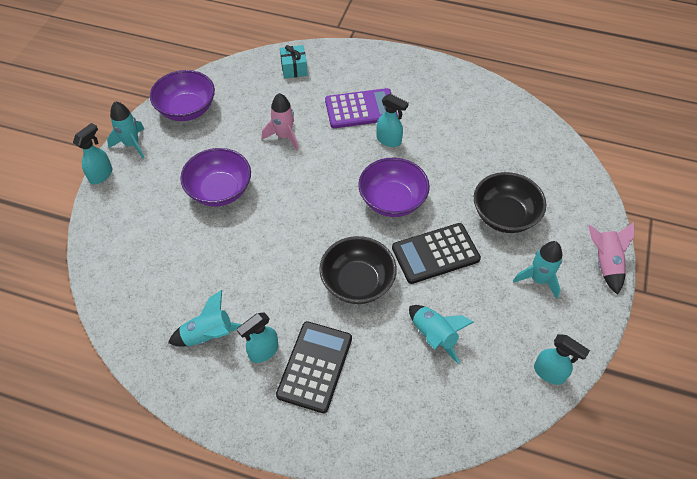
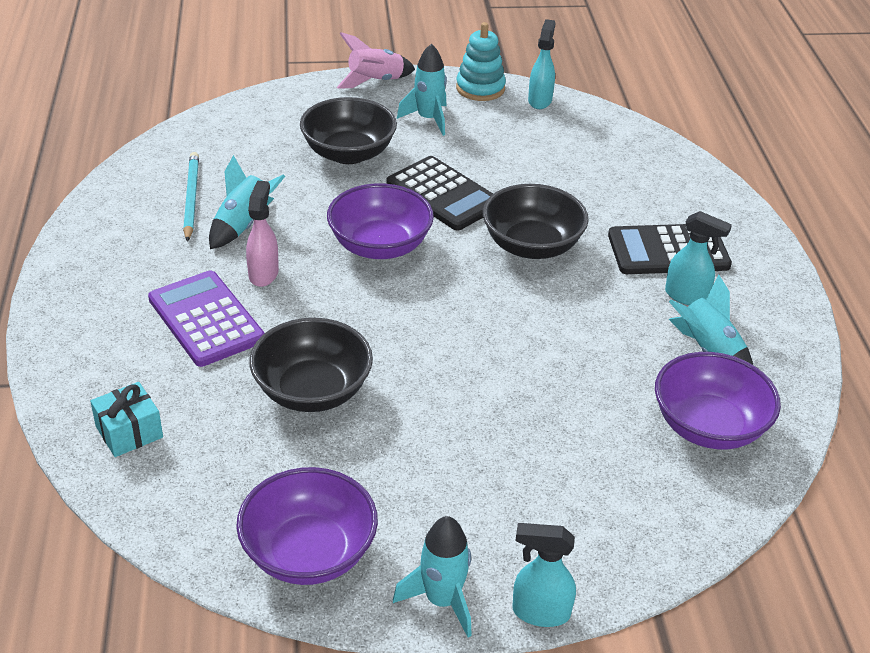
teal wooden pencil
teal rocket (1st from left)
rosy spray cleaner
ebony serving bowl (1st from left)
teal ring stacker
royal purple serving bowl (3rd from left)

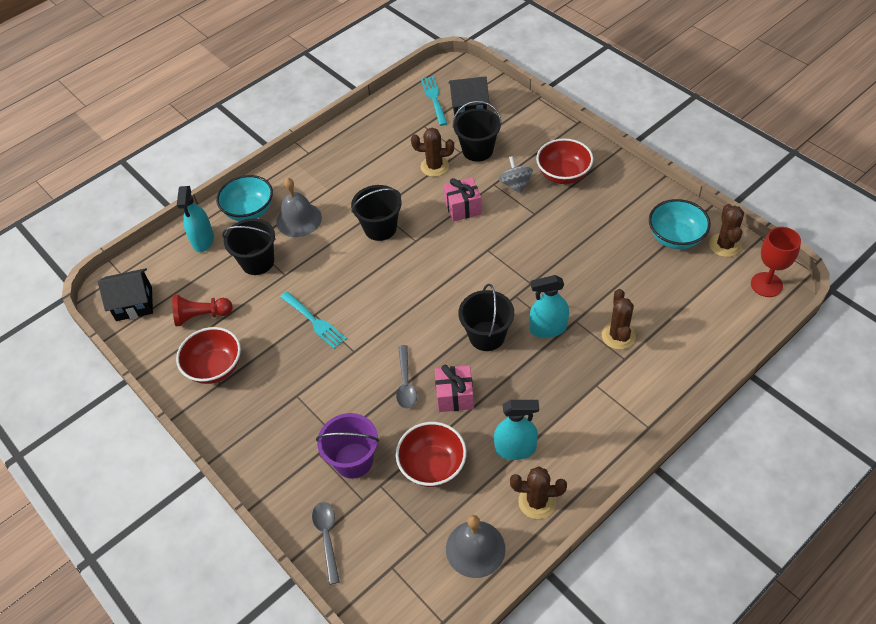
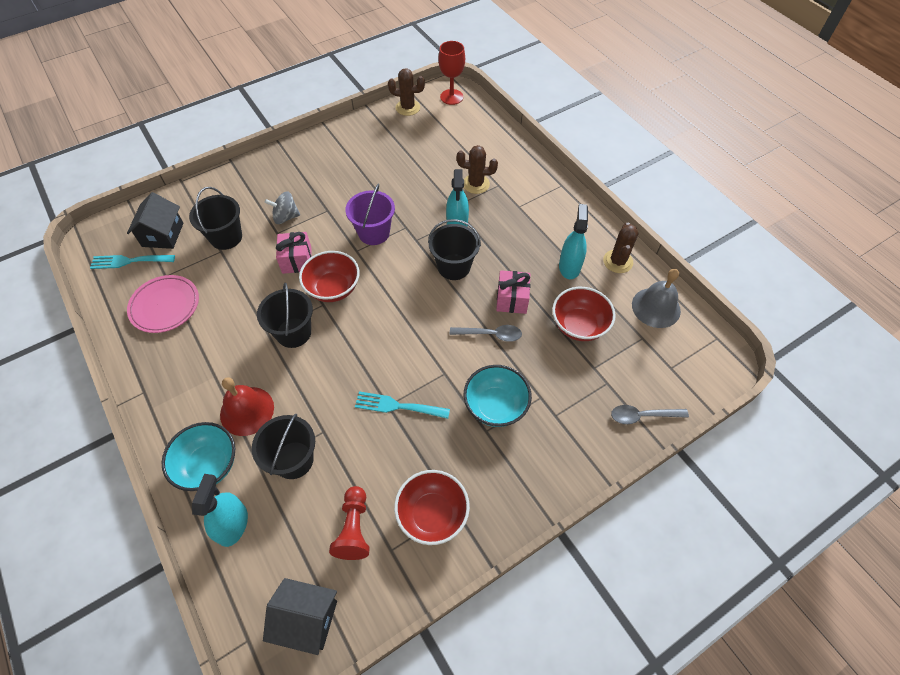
rosy flat dish
teal spray cleaner (1st from left)
scarlet hand bell
ebony cottage (2nd from left)
scarlet serving bowl (1st from left)
royal purple bucket
teal fork (2nd from left)
teal serving bowl (2nd from left)
brown saguaro cactus (1st from left in the first image)

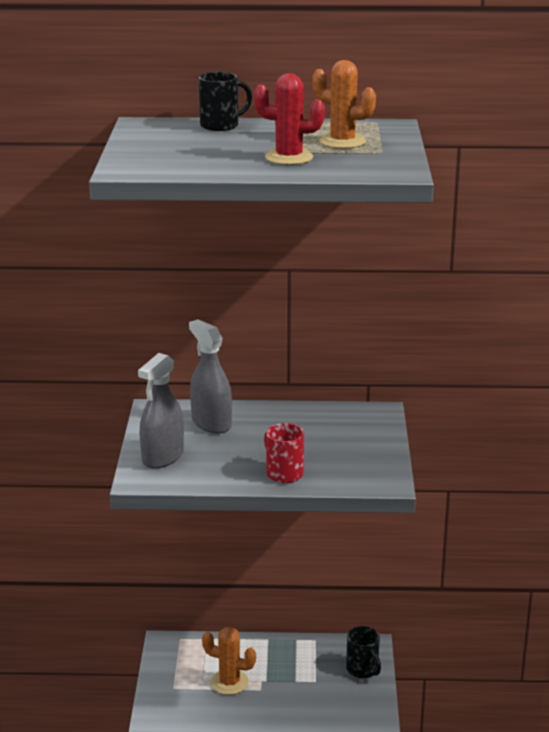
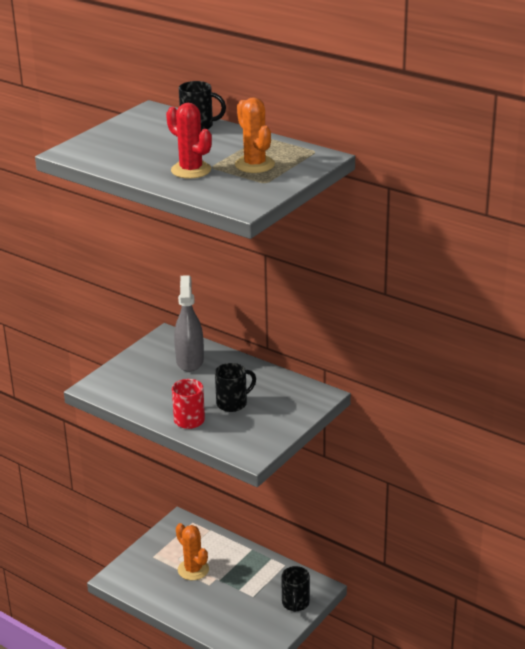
ebony mug (2nd from left)
grey spray cleaner (1st from left in the first image)

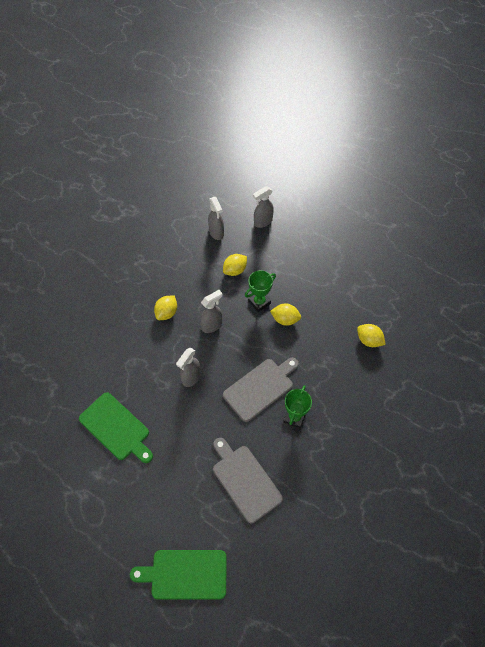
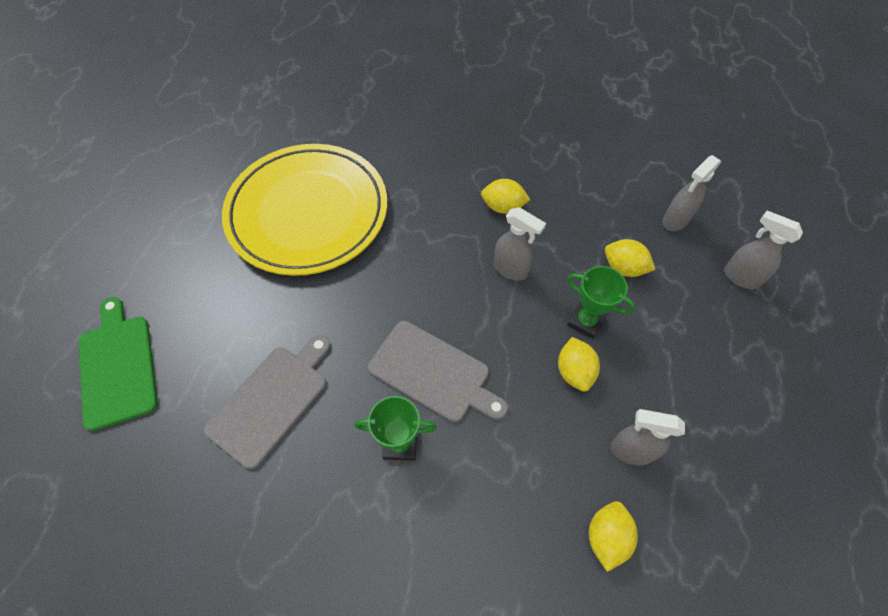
golden flat dish
grey spray cleaner (2nd from left)

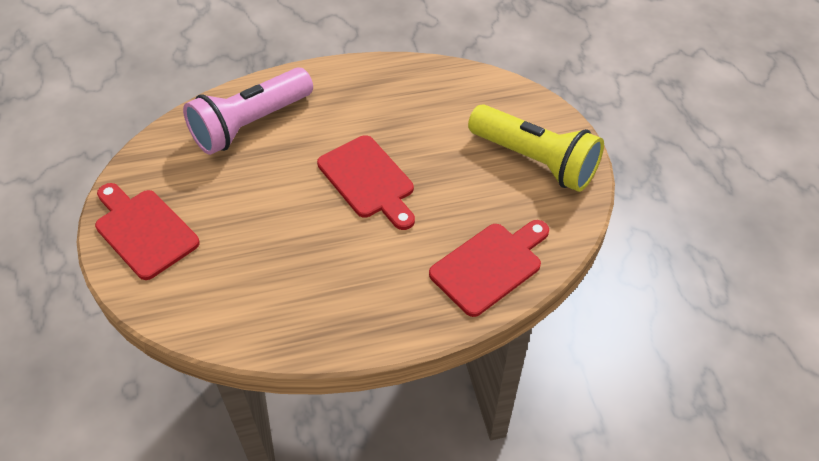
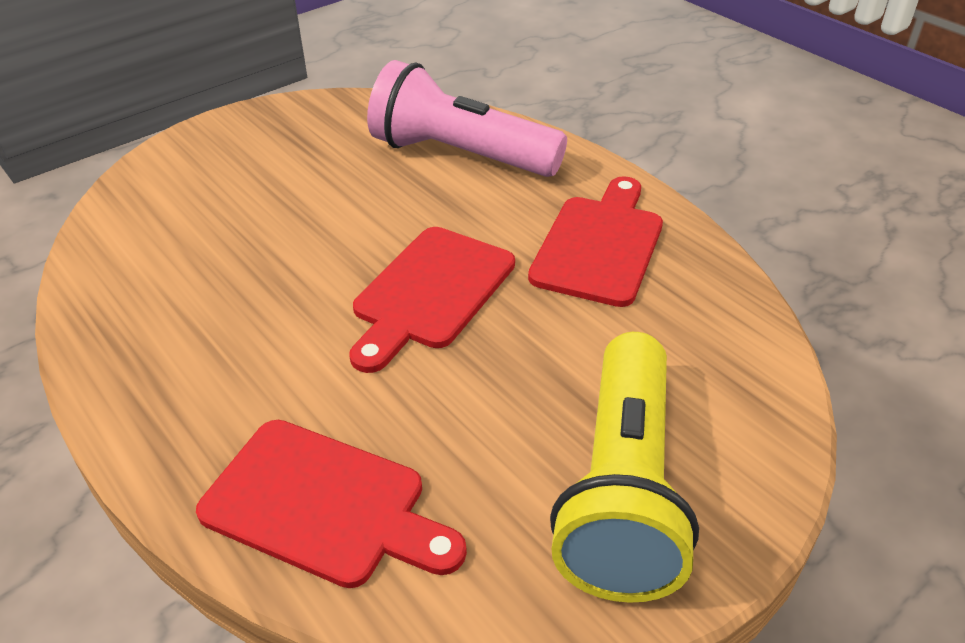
scarlet chopping board (3rd from left)

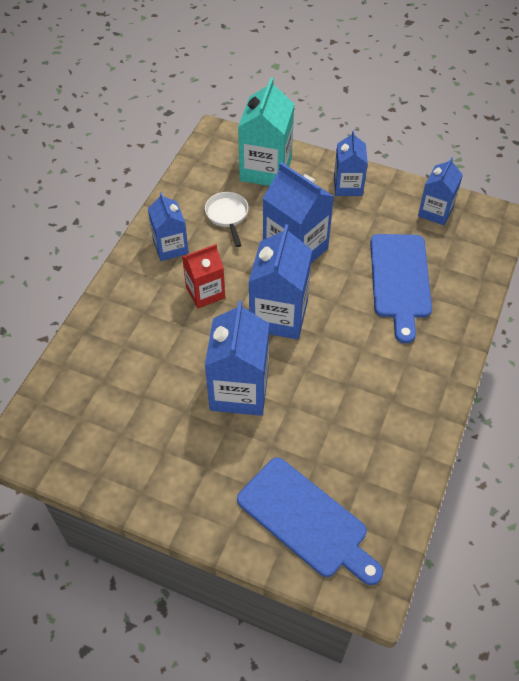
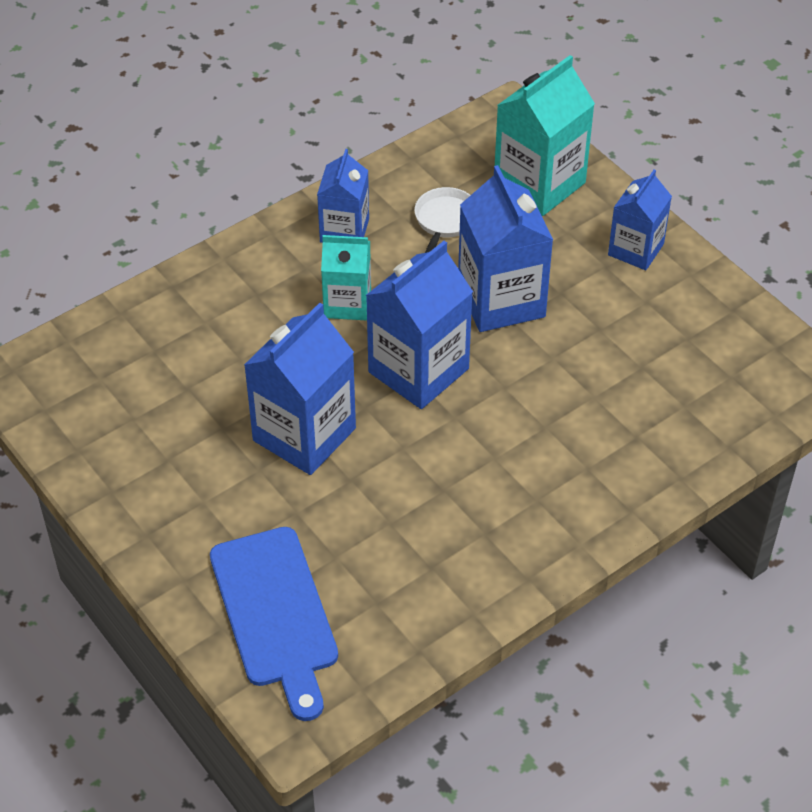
teal milk carton (1st from left)
blue chopping board (2nd from left in the first image)
blue milk carton (6th from left in the first image)

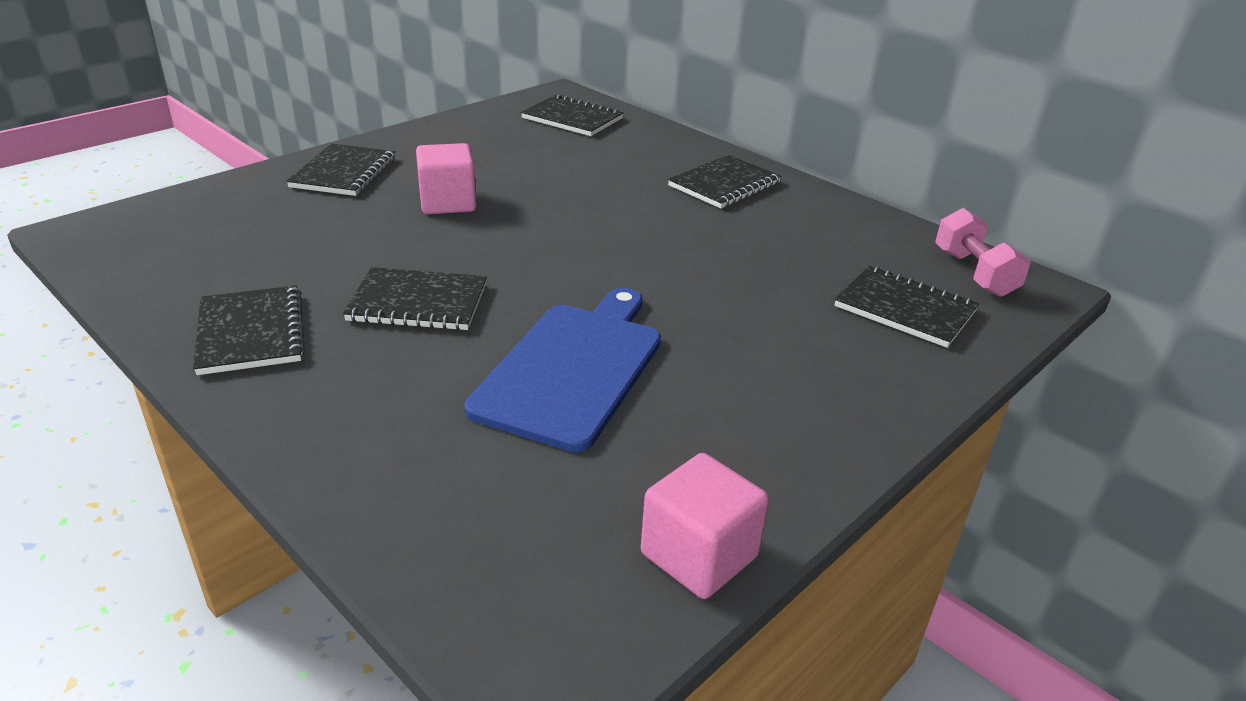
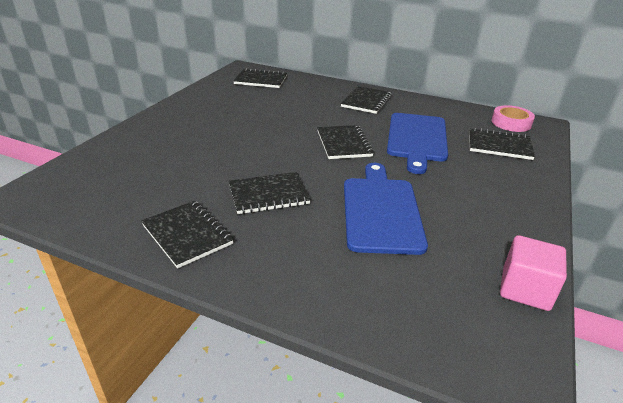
ebony notepad (4th from left)
blue chopping board (2nd from left)
rosy roll of tape
rosy solid cube (1st from left in the first image)

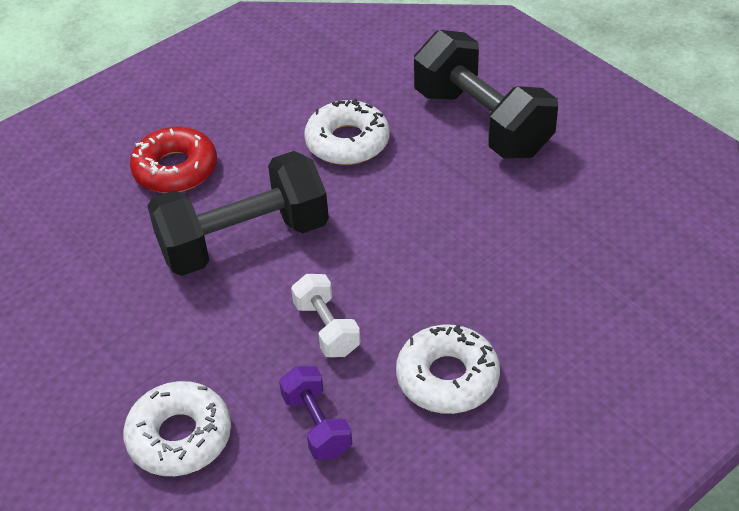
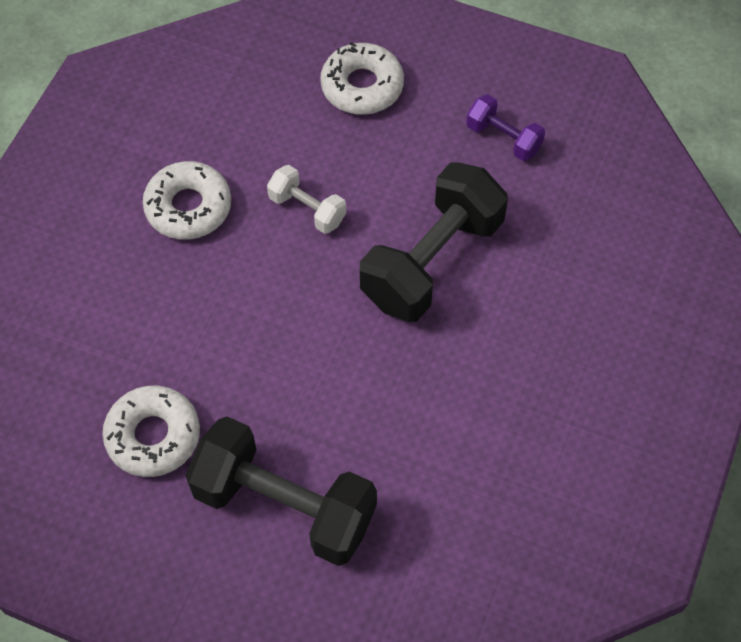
white donut (1st from left)
royal purple hand weight
scarlet donut

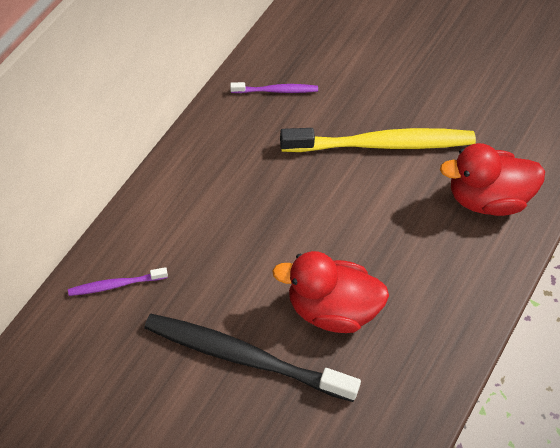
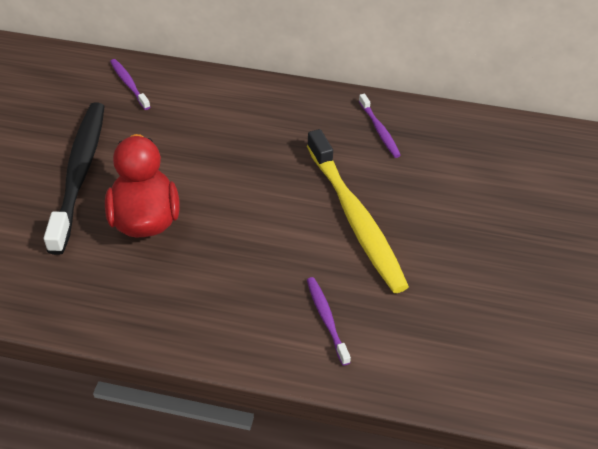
royal purple dental brush (2nd from left)

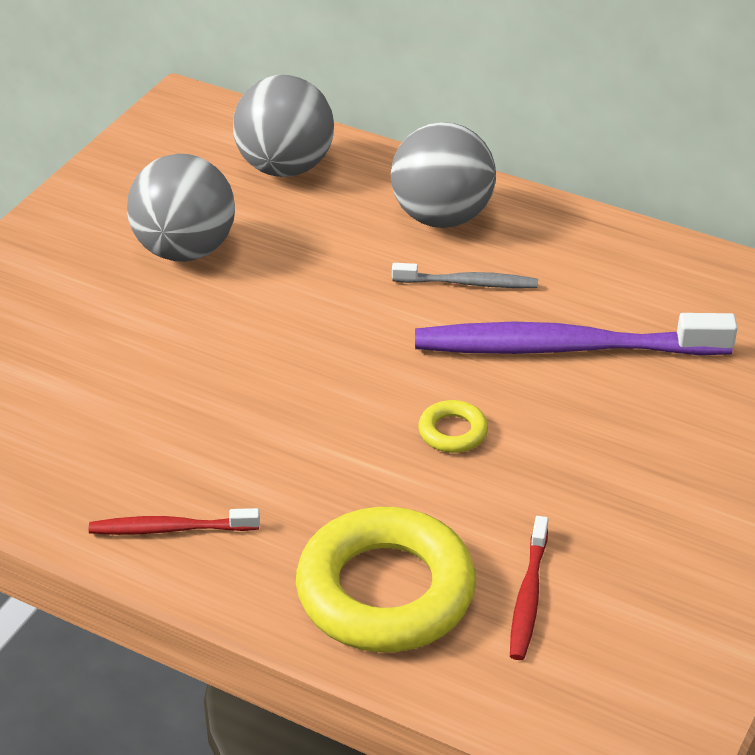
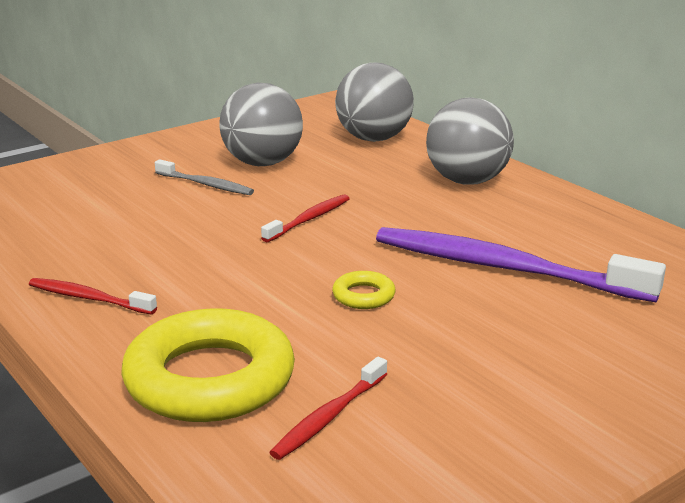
grey dental brush
scarlet dental brush (2nd from left)

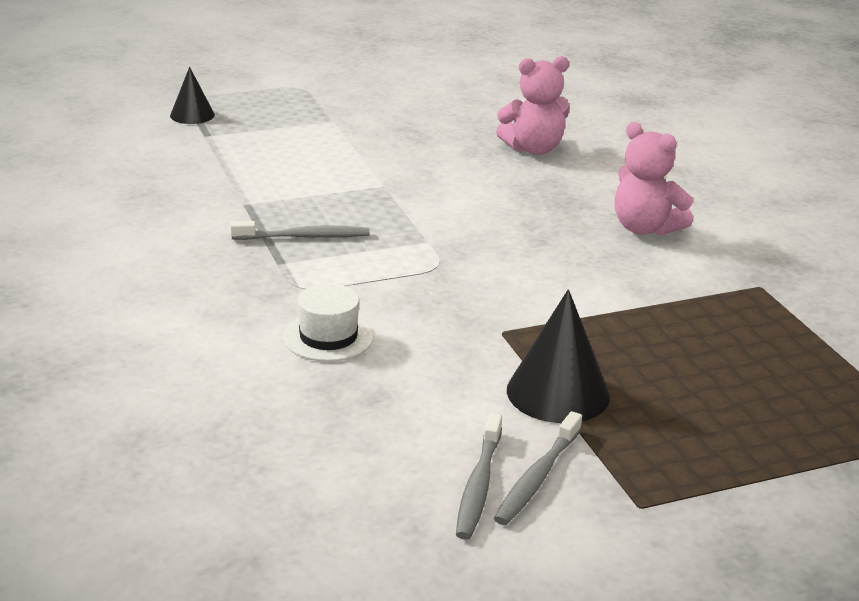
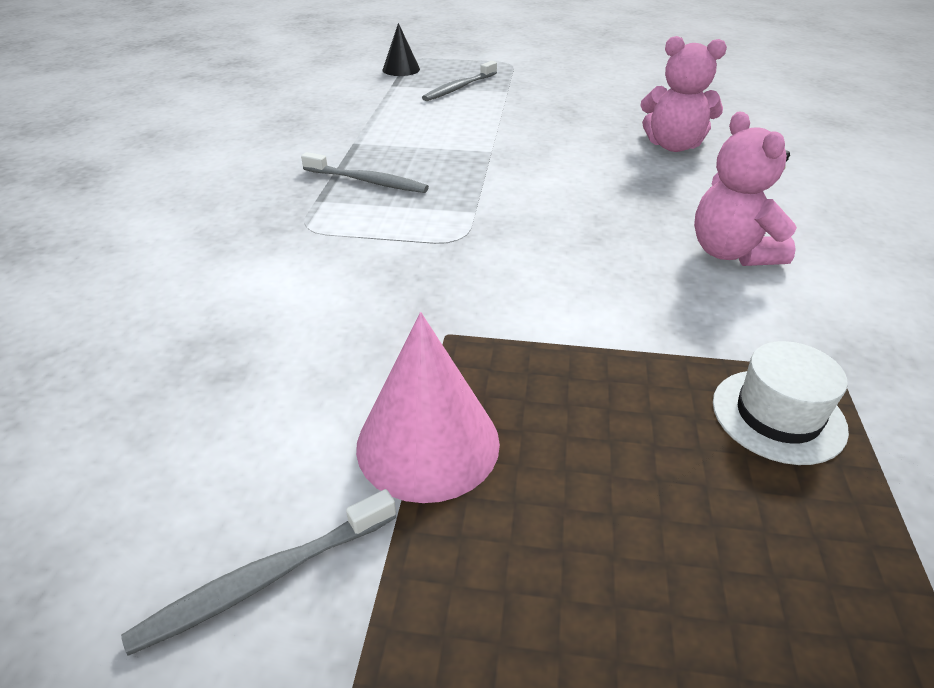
rosy cone
grey dental brush (3rd from left)
white top hat

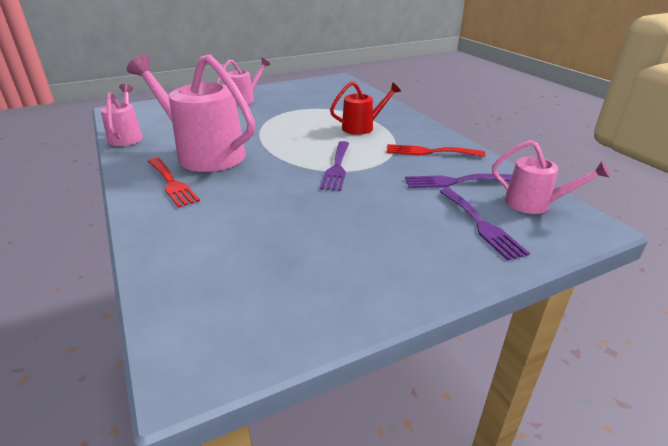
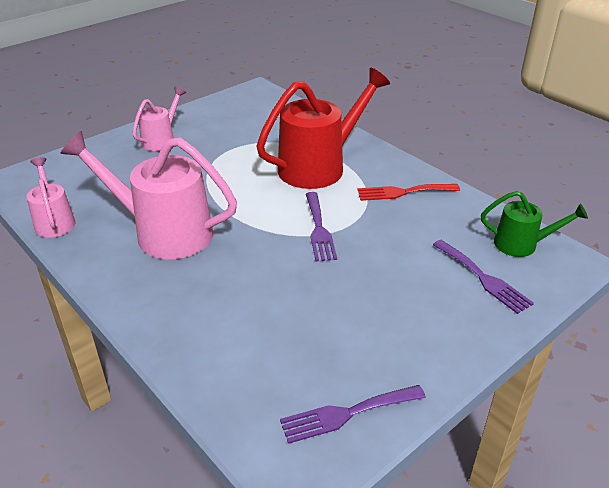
scarlet watering can
royal purple fork (2nd from left)
emerald watering can
scarlet fork (1st from left in the first image)

